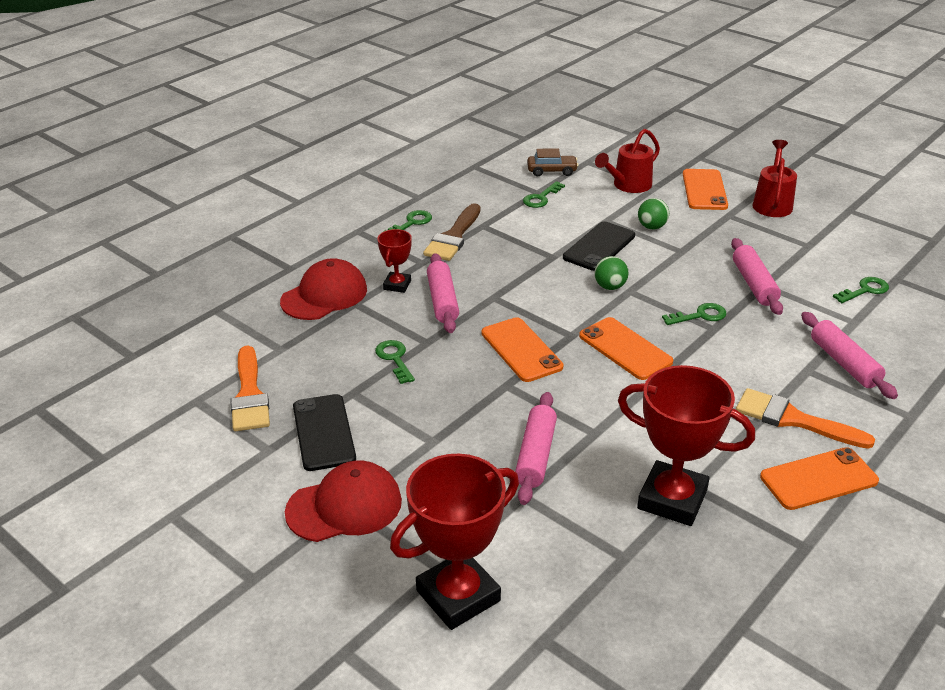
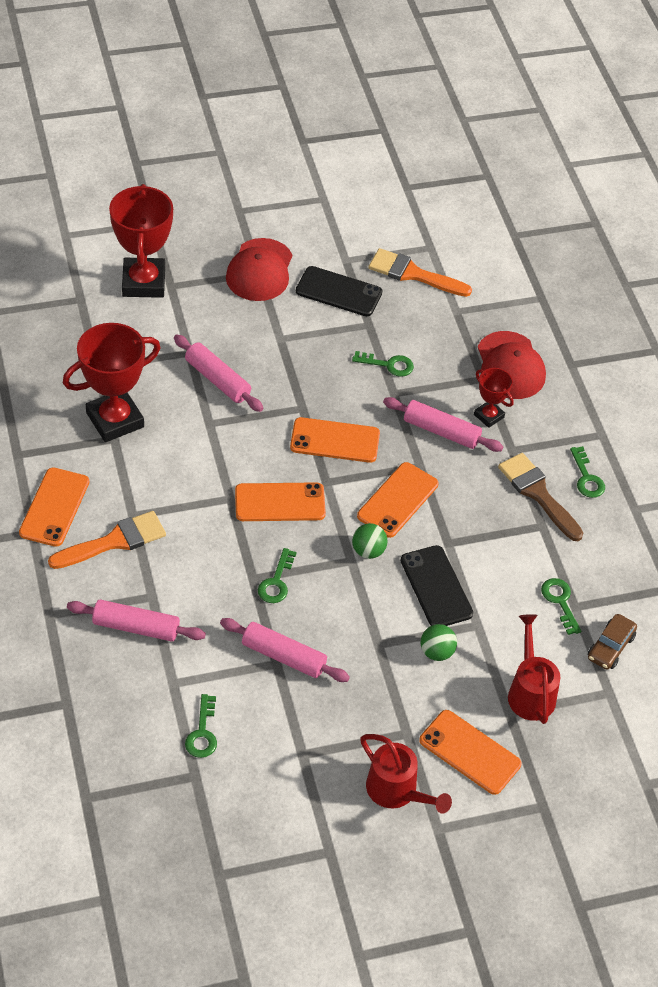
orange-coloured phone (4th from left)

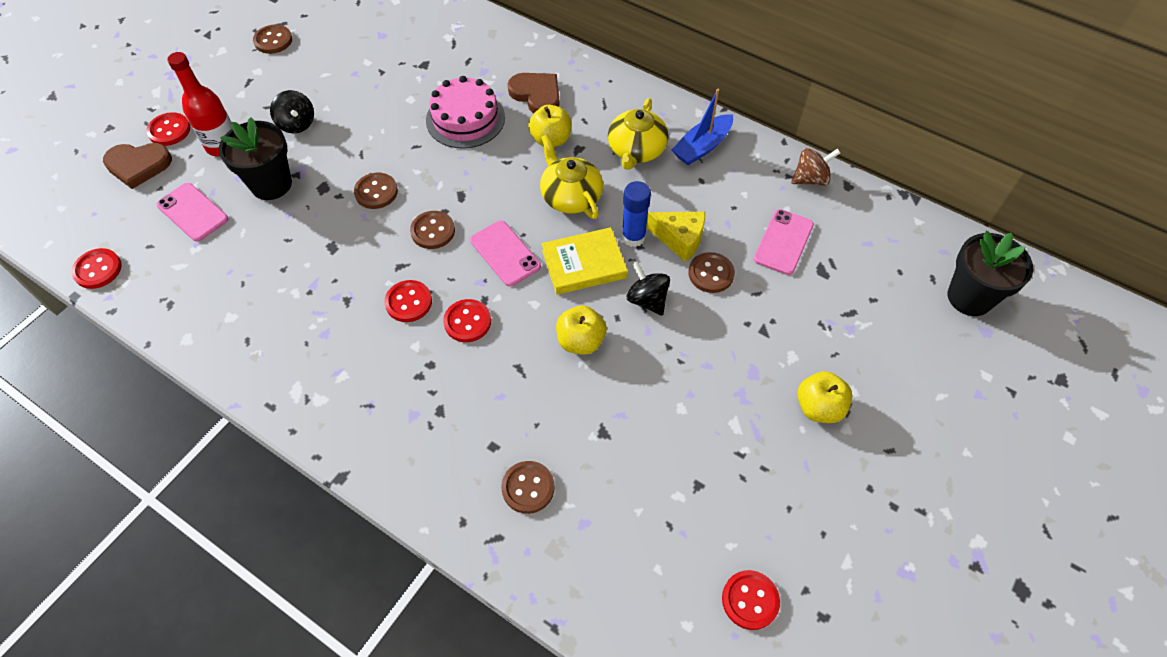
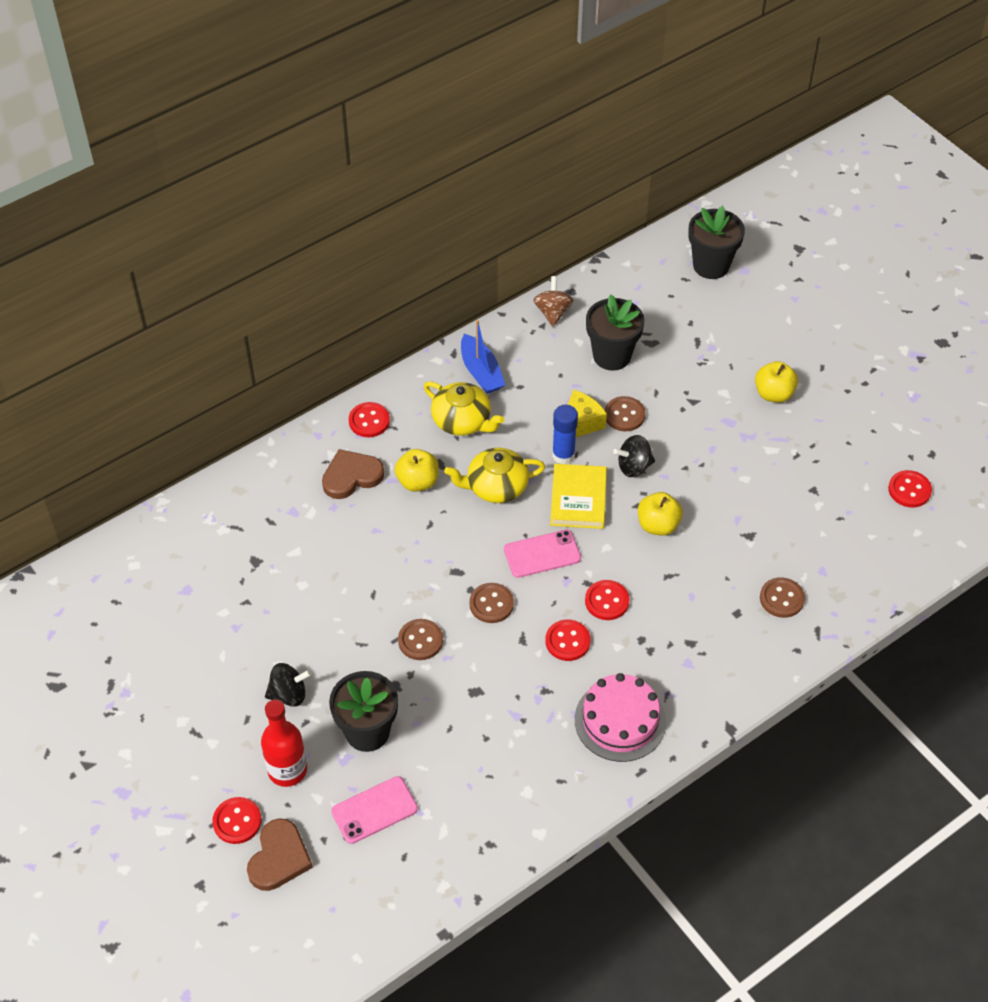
scarlet sewing button (2nd from left)
rosy cake
ebony plant pot (2nd from left)
brown sewing button (1st from left in the first image)

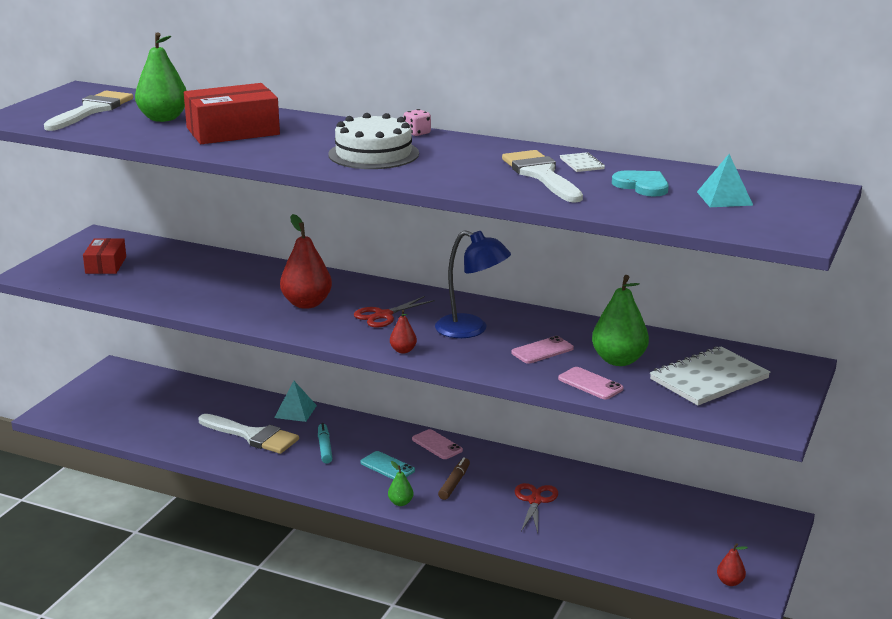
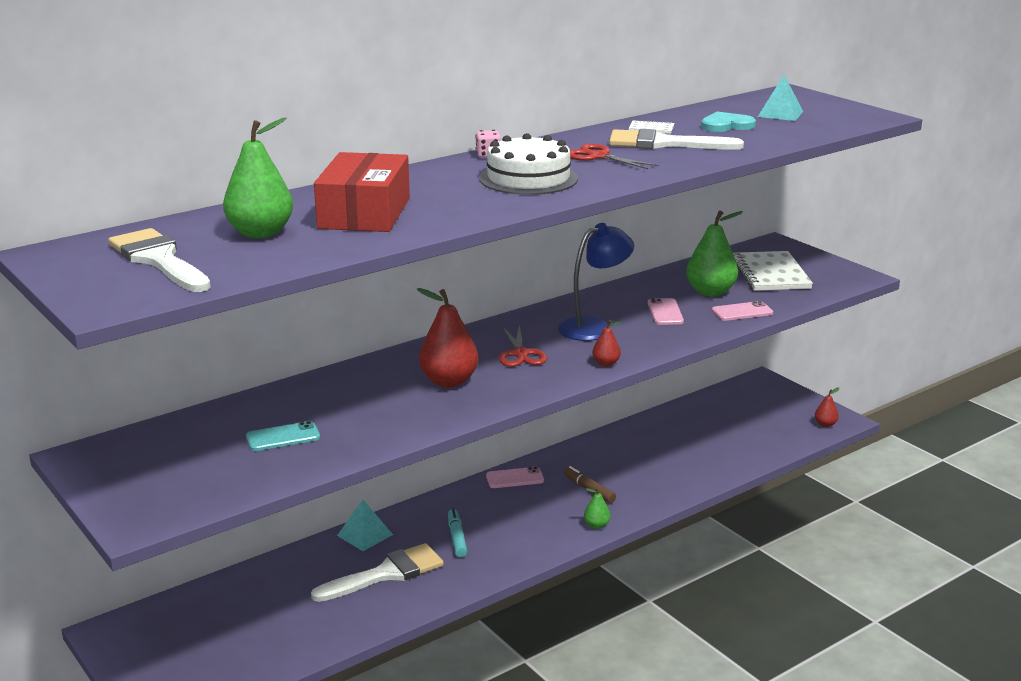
teal phone
teal marker pen
scarlet shears (2nd from left)
scarlet parcel (1st from left in the first image)

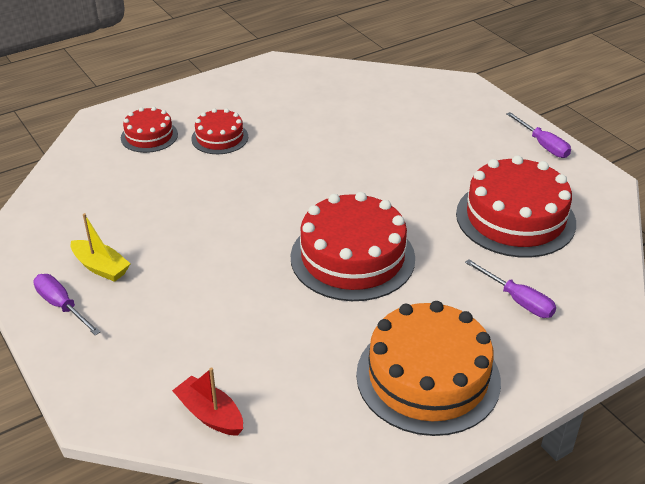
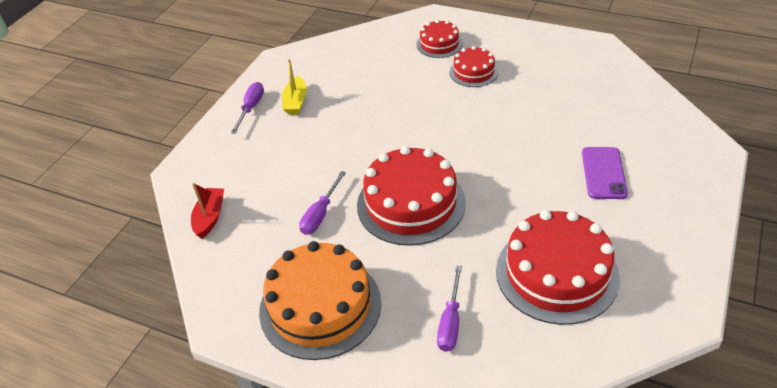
royal purple flat screwdriver (2nd from left)
royal purple phone

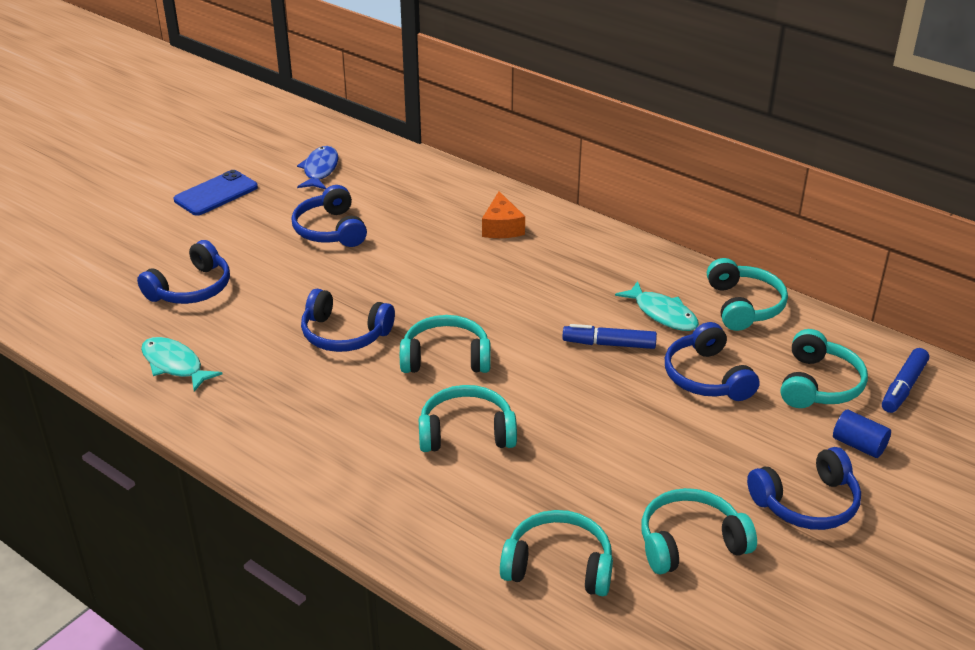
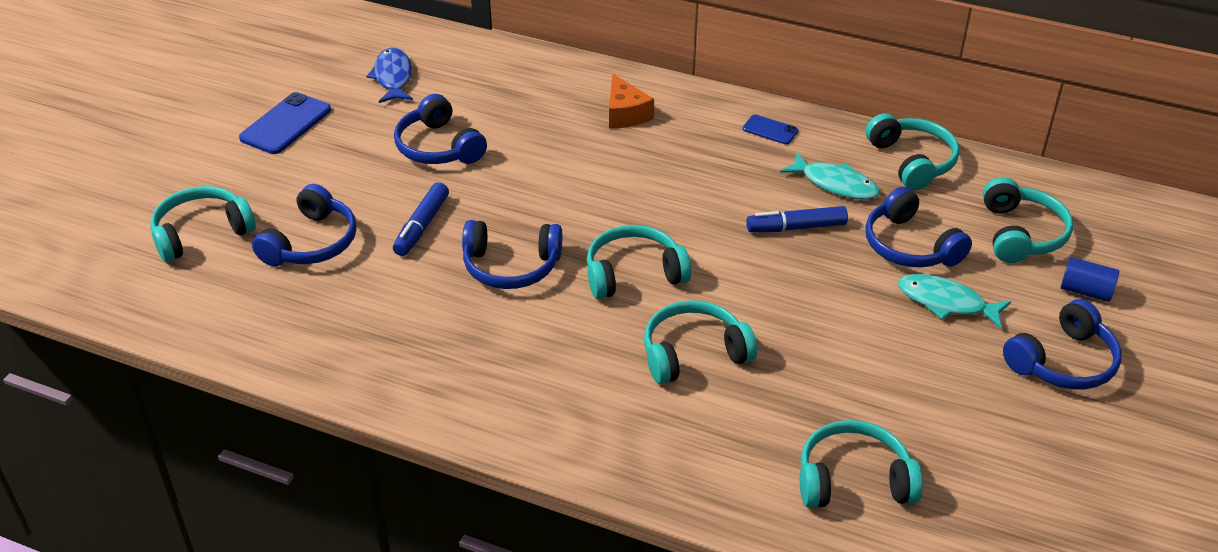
teal headphones (1st from left)
blue marker pen (1st from left)
blue phone (2nd from left)
teal fish figure (2nd from left)

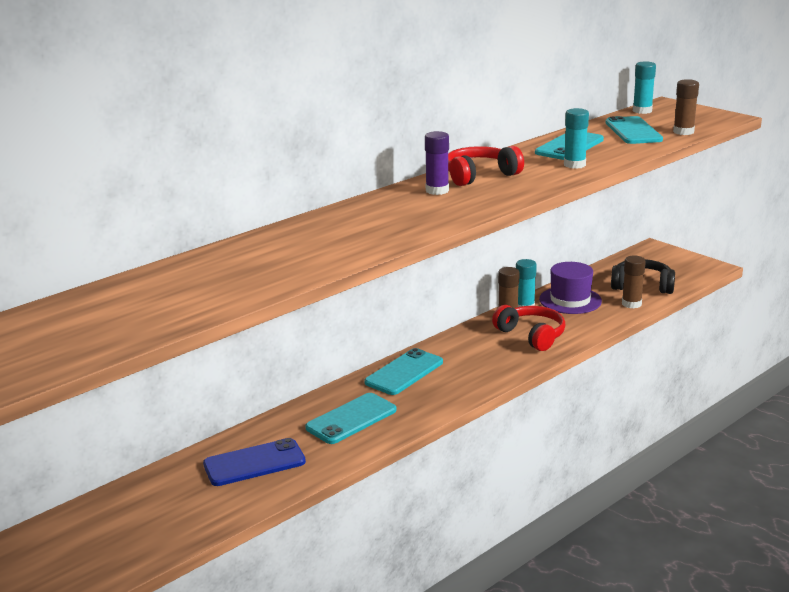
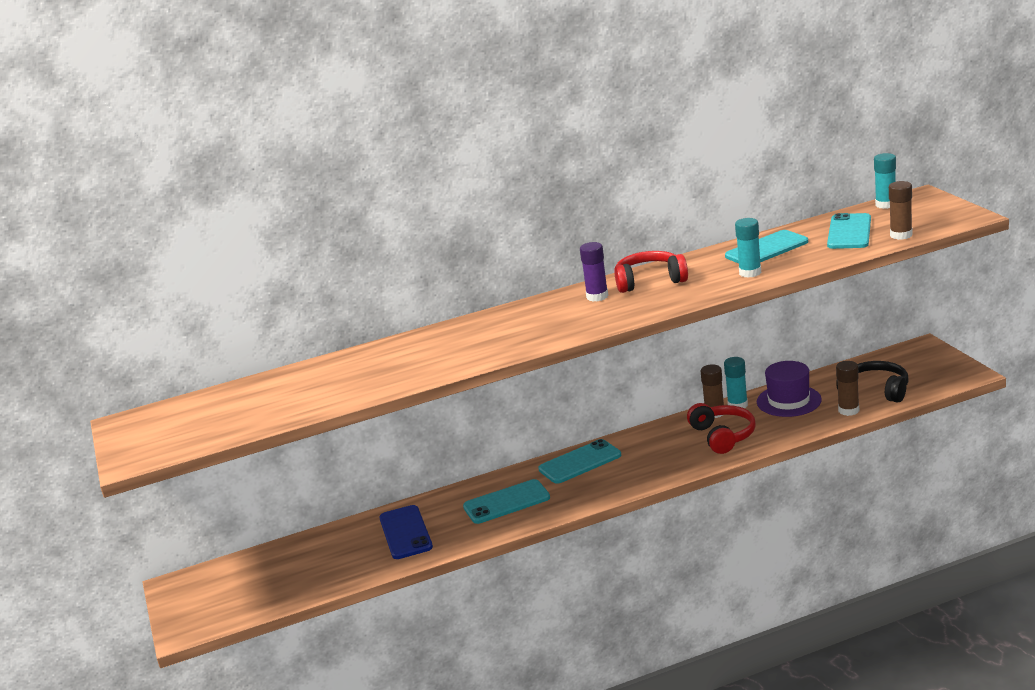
blue phone

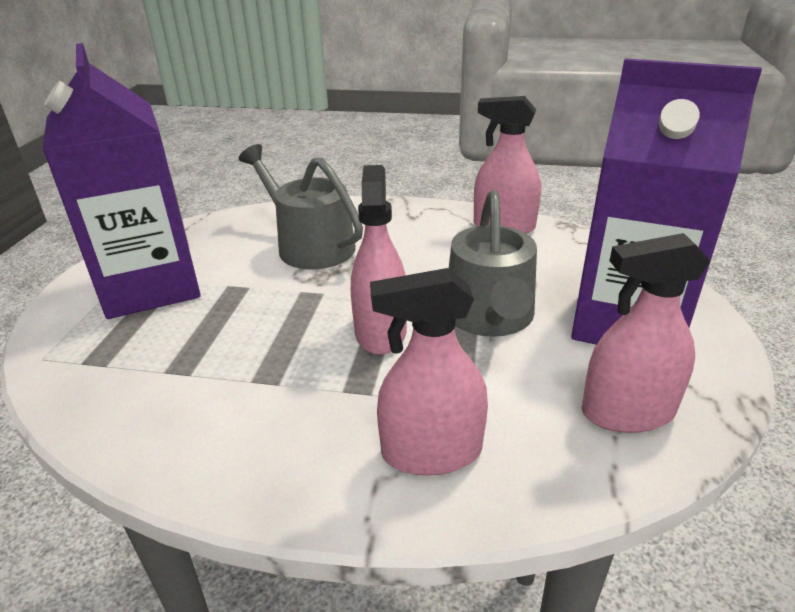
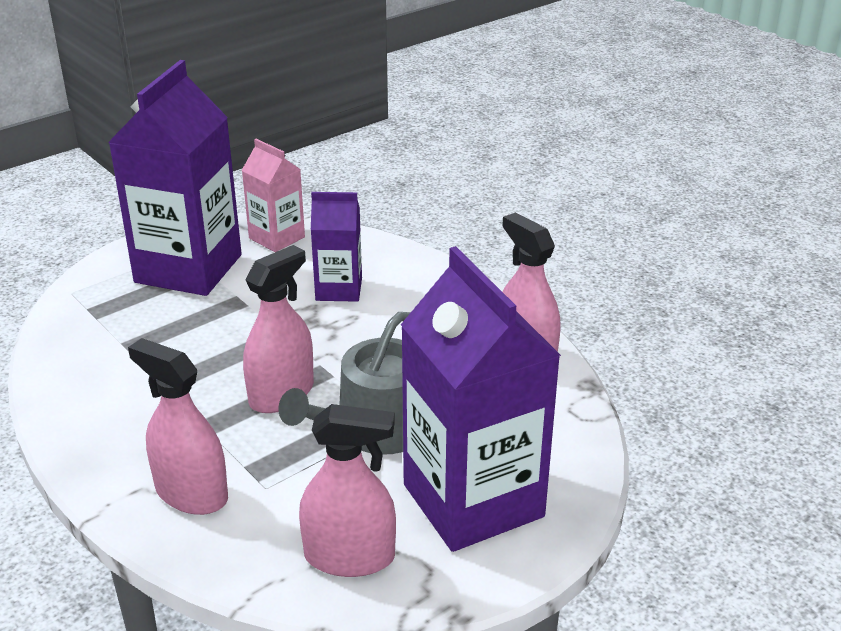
rosy milk carton
rosy spray cleaner (3rd from left)
royal purple milk carton (2nd from left)

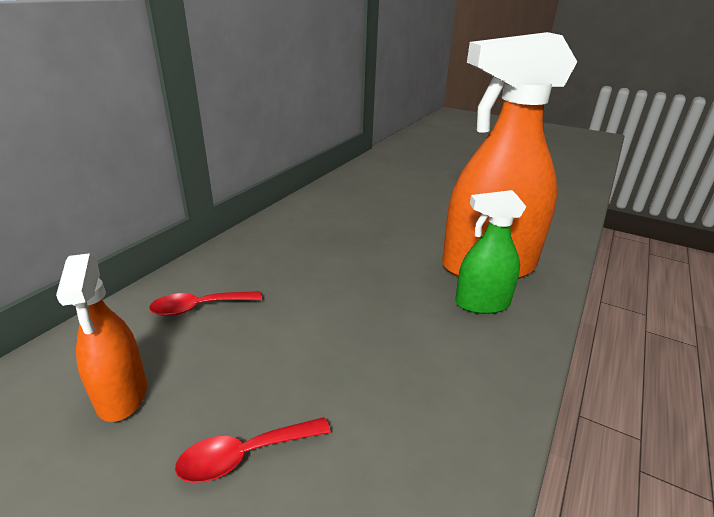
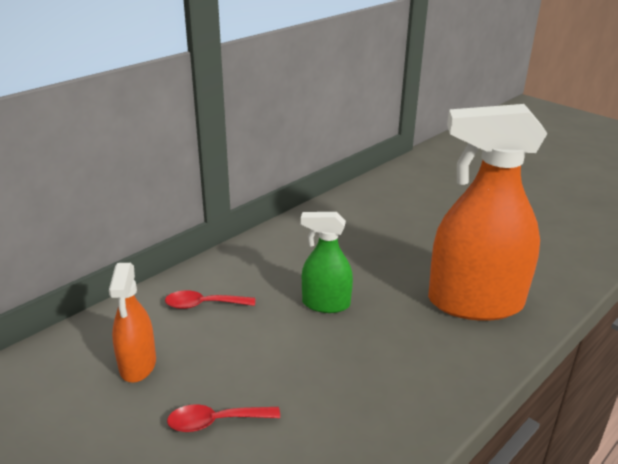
emerald spray cleaner

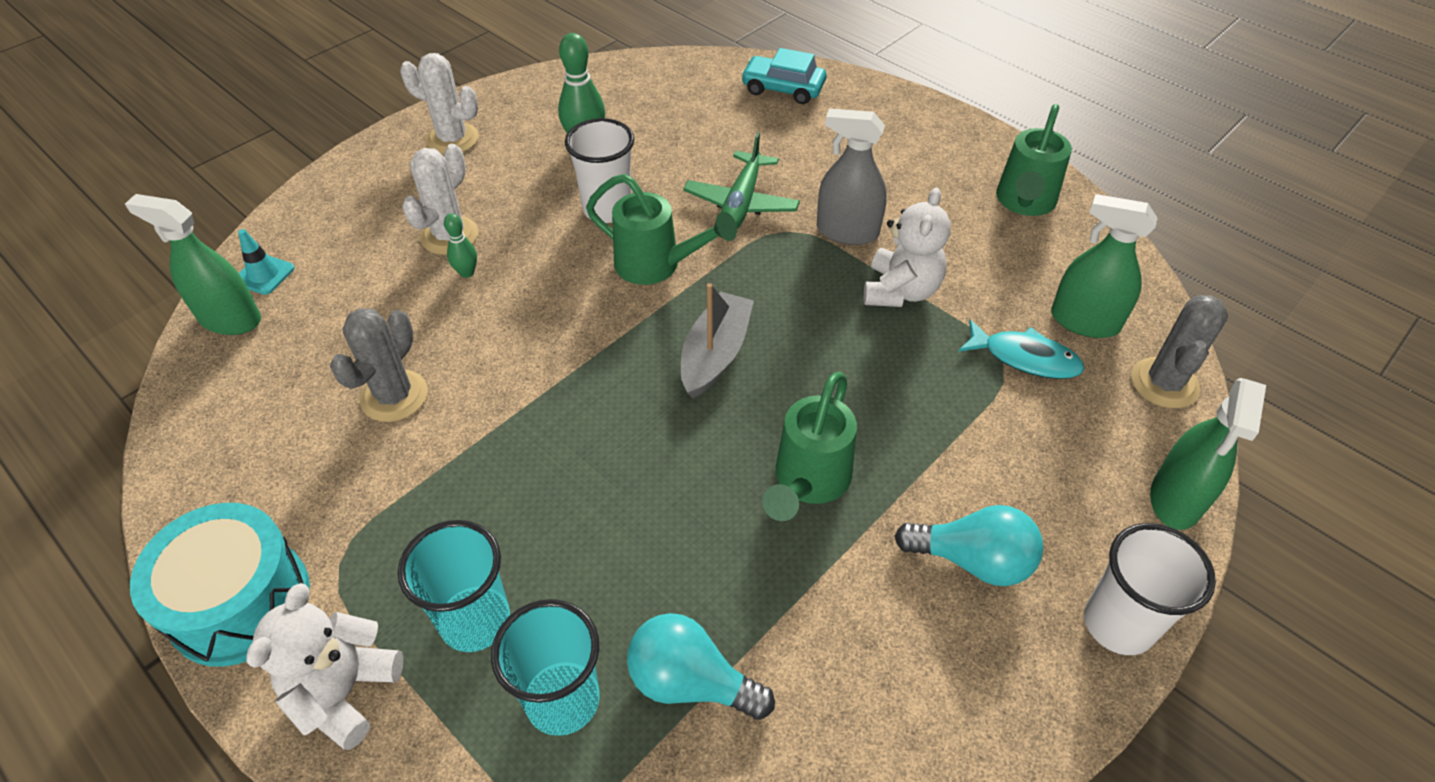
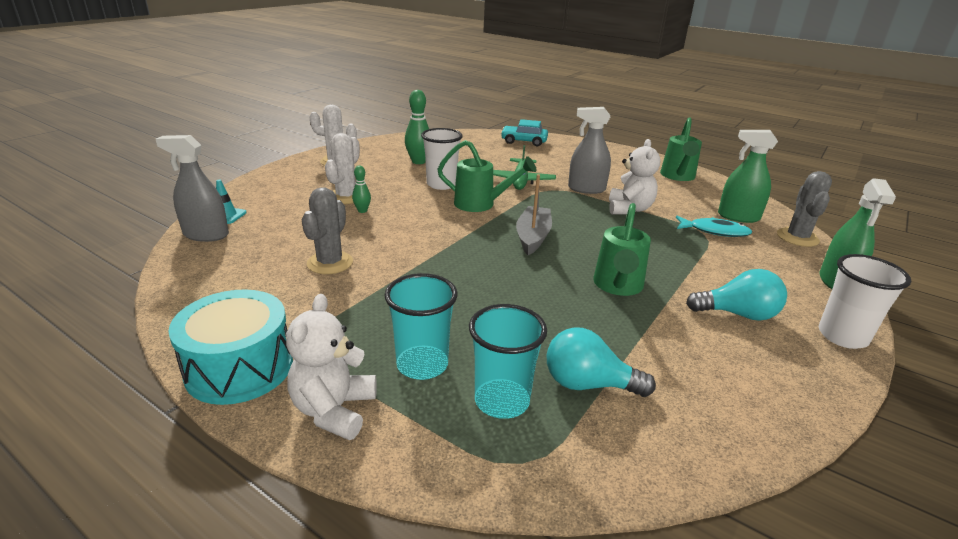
grey spray cleaner (1st from left)

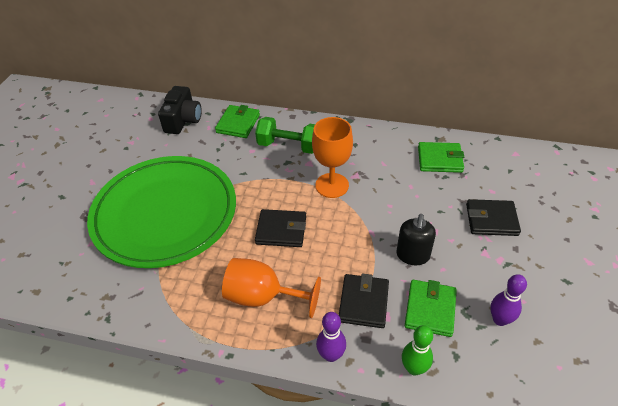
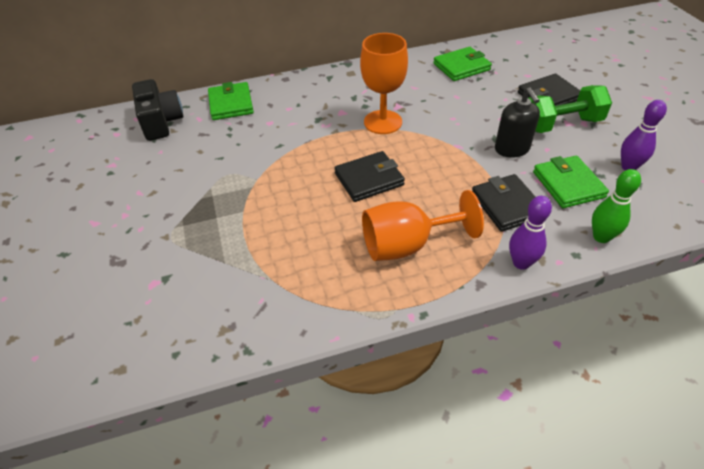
emerald hand weight
emerald flat dish

